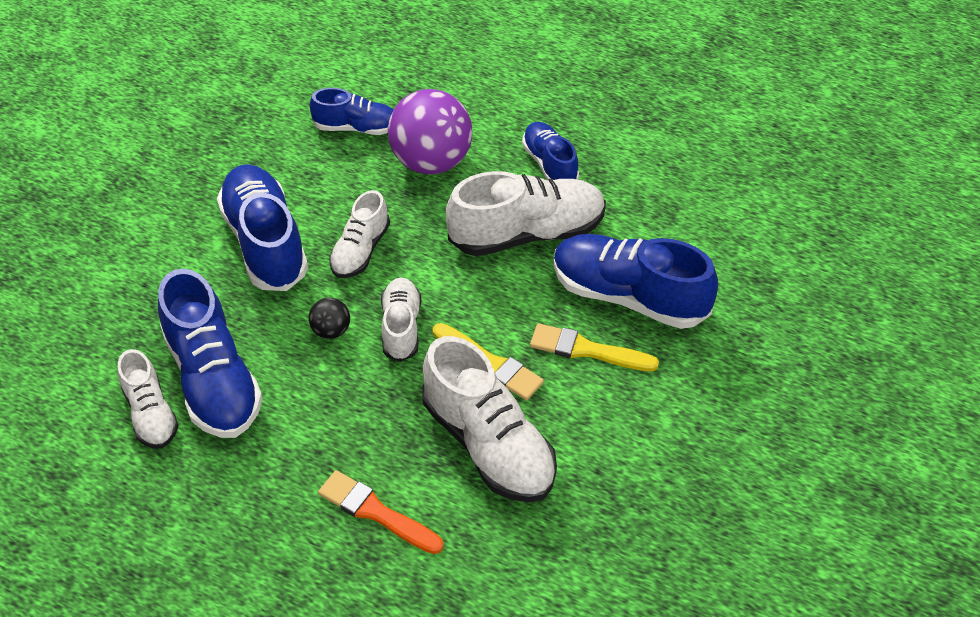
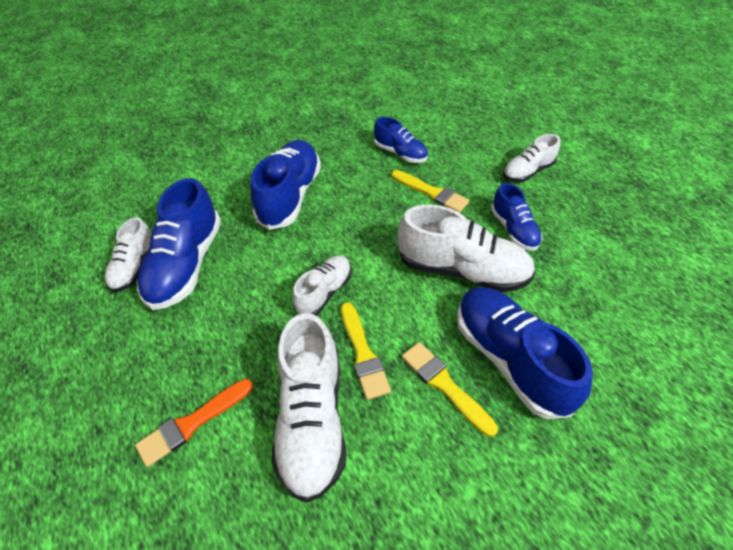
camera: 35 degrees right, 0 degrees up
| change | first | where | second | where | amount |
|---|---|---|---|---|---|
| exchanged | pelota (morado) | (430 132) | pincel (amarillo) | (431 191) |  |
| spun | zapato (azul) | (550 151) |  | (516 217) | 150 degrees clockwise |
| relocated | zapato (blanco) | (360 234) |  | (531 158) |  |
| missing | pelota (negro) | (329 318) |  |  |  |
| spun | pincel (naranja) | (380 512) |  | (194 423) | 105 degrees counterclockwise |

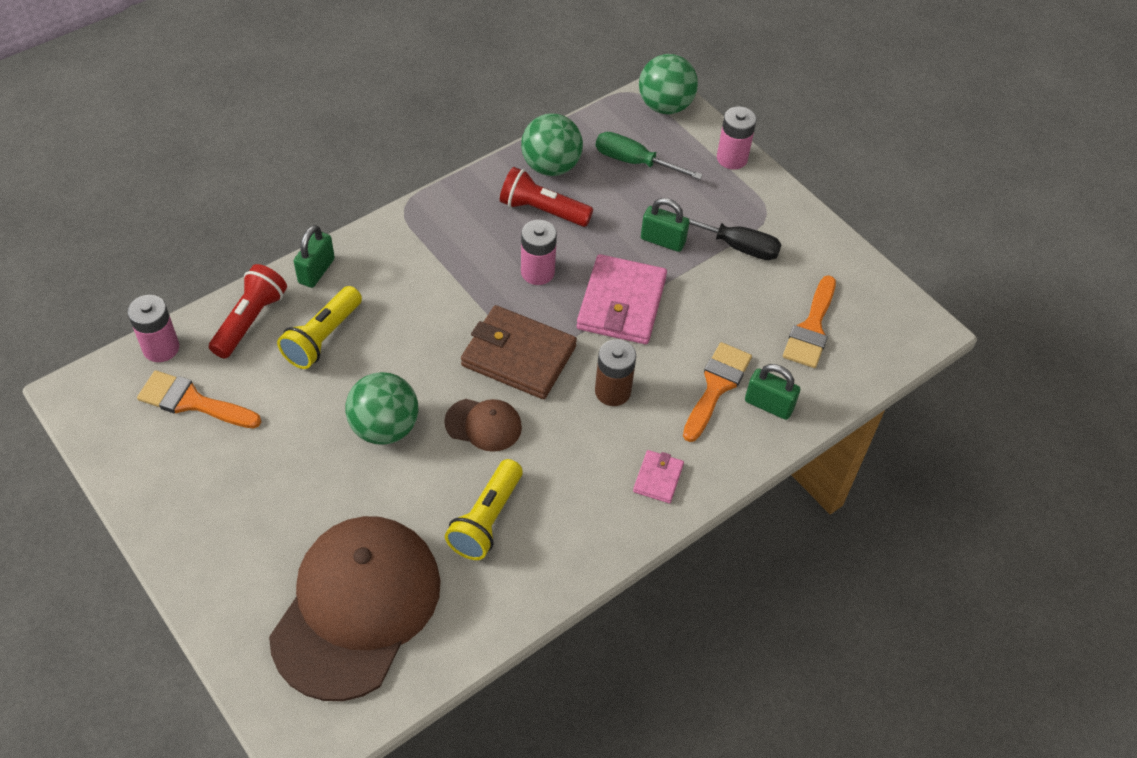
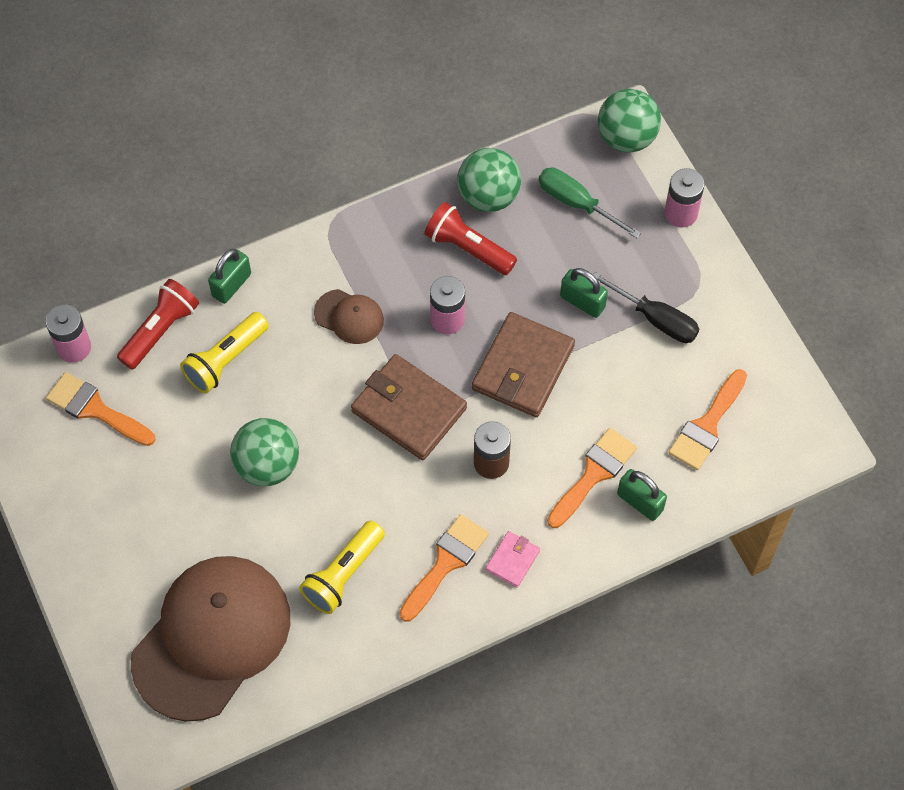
camera: 15 degrees right, 10 degrees up
| change | first | where | second | where | amount |
|---|---|---|---|---|---|
| colour | cartera (rosa) | (622 299) | cartera (marrón) | (523 364) |  |
| relocated | gorra (marrón) | (483 425) |  | (349 316) |  |
| appeared |  |  | pincel (naranja) | (444 568) |  |

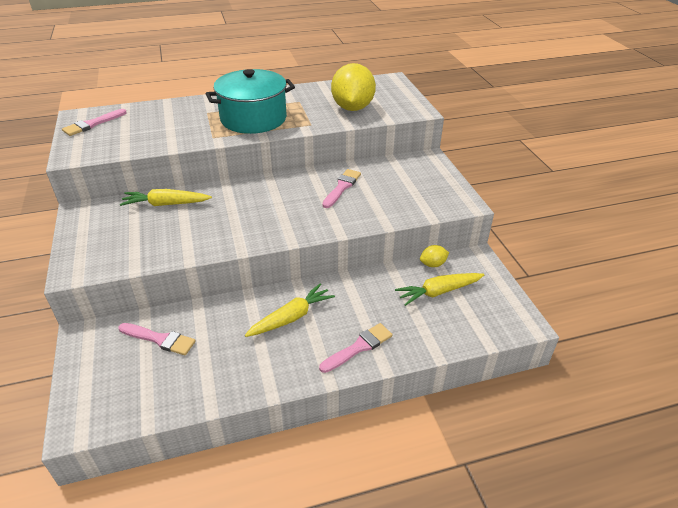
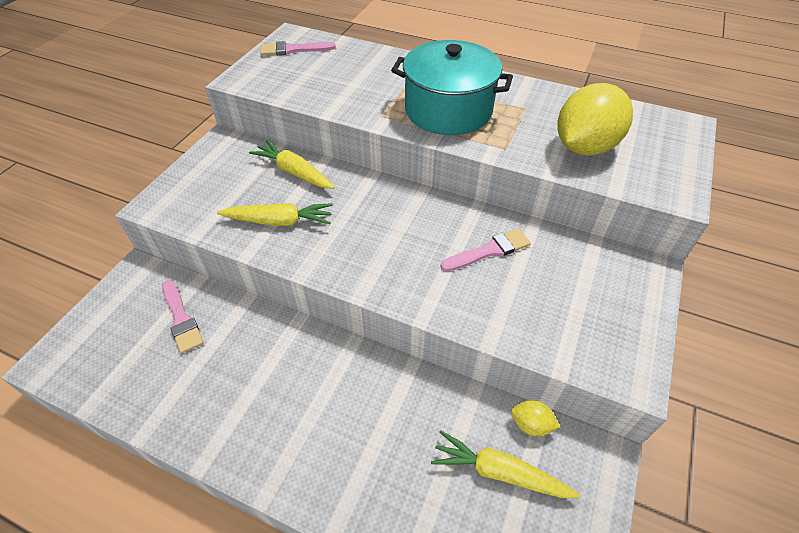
camera: 40 degrees right, 10 degrees up
| change | first | where | second | where | amount |
|---|---|---|---|---|---|
| relocated | zanahoria (amarillo) | (290 310) |  | (275 214) |  |
| missing | pincel (rosa) | (356 348) |  |  |  |

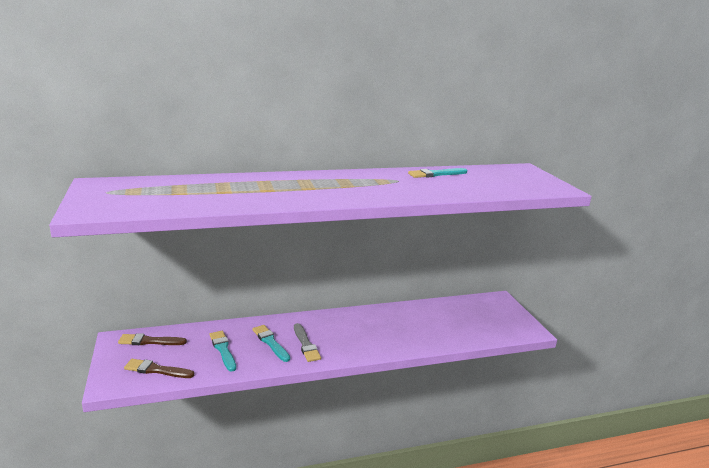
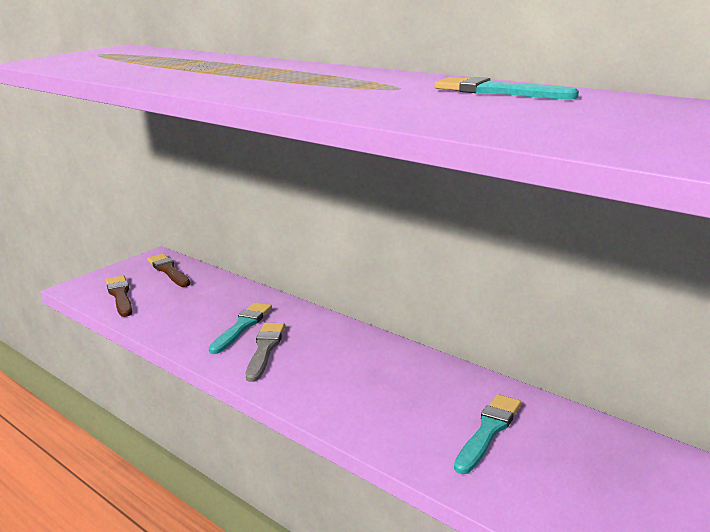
camera: 60 degrees right, 0 degrees up
| change | first | where | second | where | amount |
|---|---|---|---|---|---|
| spun | pincel (gris) | (307 342) |  | (265 352) | 150 degrees clockwise |
| relocated | pincel (turquesa) | (222 351) |  | (487 434) |  |

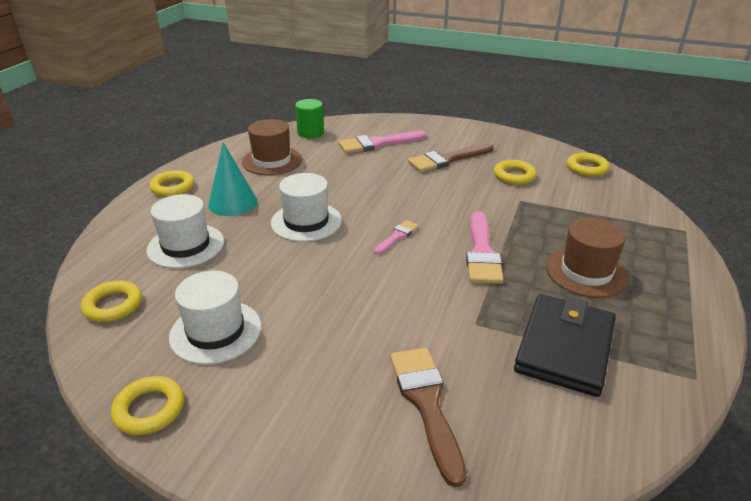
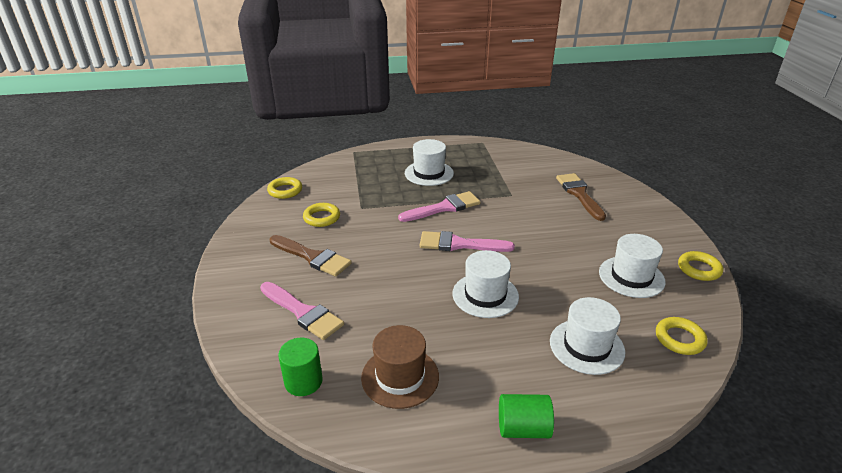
camera: 120 degrees left, 0 degrees up
| change | first | where | second | where | amount |
|---|---|---|---|---|---|
| missing | cono (turquesa) | (232 179) |  |  |  |
| exchanged | anillo (amarillo) | (171 183) | cilindro (verde) | (526 416) |  |
| colour | sombrero (marrón) | (587 258) | sombrero (blanco) | (429 162) |  |
| size | pincel (rosa) | (396 237) |  | (467 241) | x1.83 |
| missing | cartera (negro) | (565 345) |  |  |  |
| spun | pincel (marrón) | (428 417) |  | (581 197) | 120 degrees clockwise |

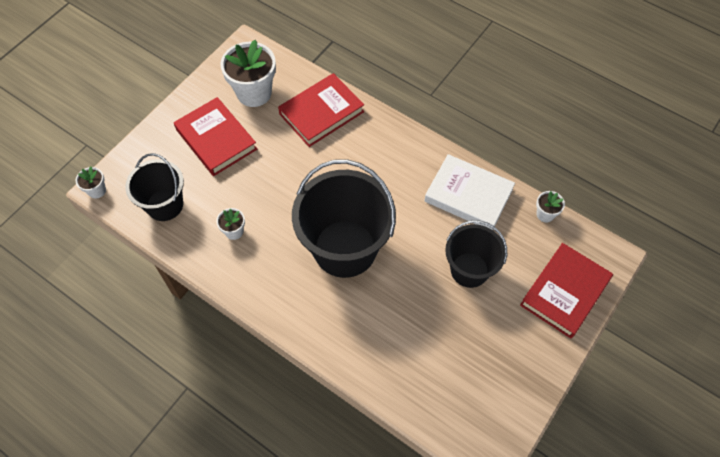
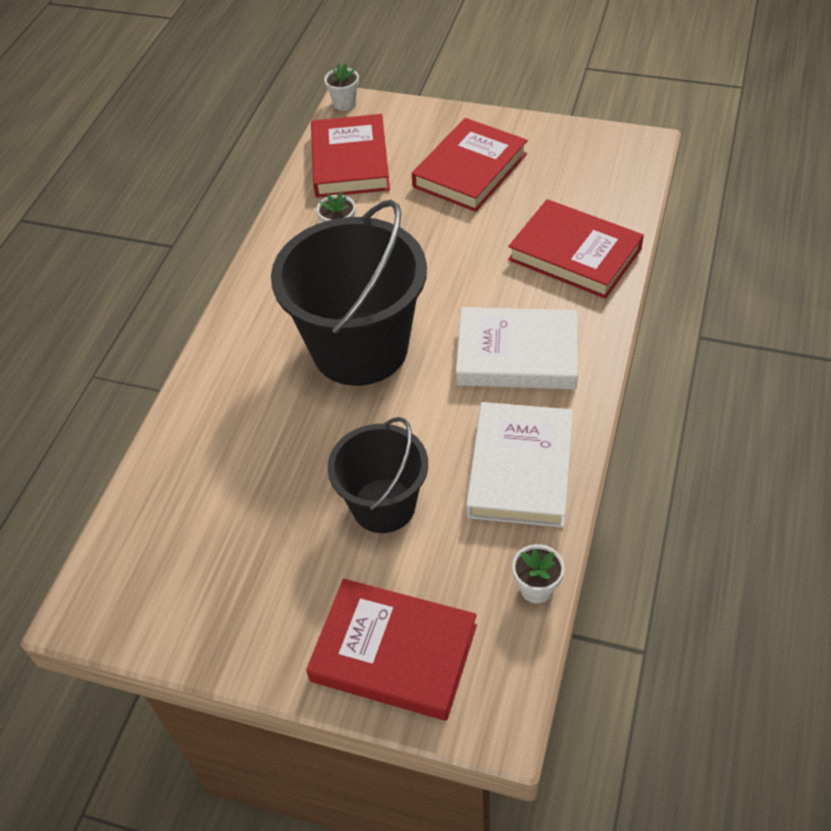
camera: 75 degrees right, 10 degrees down
| change | first | where | second | where | amount |
|---|---|---|---|---|---|
| missing | maceta (blanco) | (248 73) |  |  |  |
| exchanged | balde (negro) | (154 187) | libro (rojo) | (350 156) |  |
| appeared |  |  | libro (blanco) | (517 348) |  |

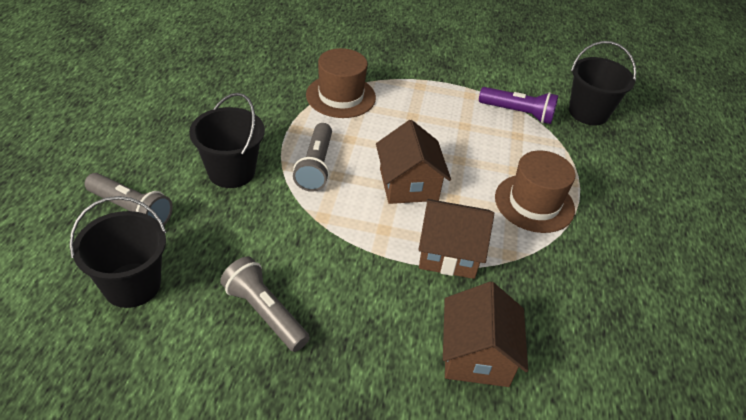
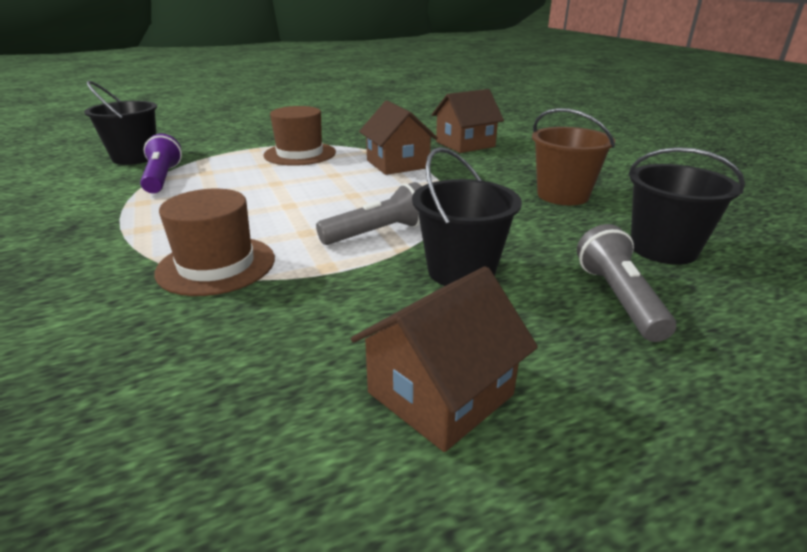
camera: 120 degrees left, 15 degrees down
| change | first | where | second | where | amount |
|---|---|---|---|---|---|
| relocated | casa (marrón) | (413 162) |  | (444 359) |  |
| exchanged | lámpara de mano (gris) | (265 304) | balde (marrón) | (573 156) |  |

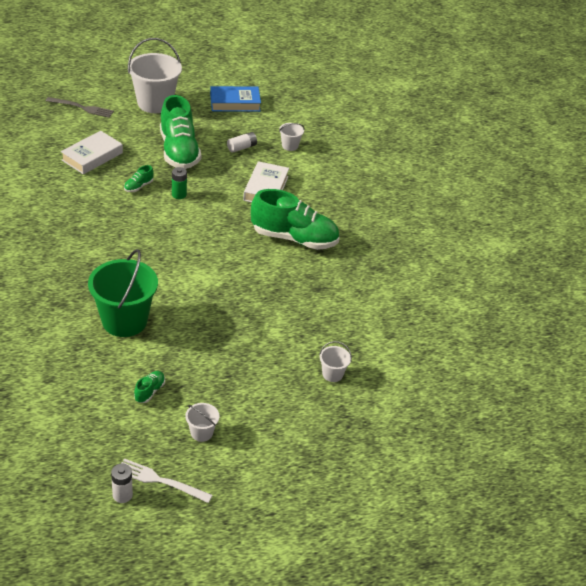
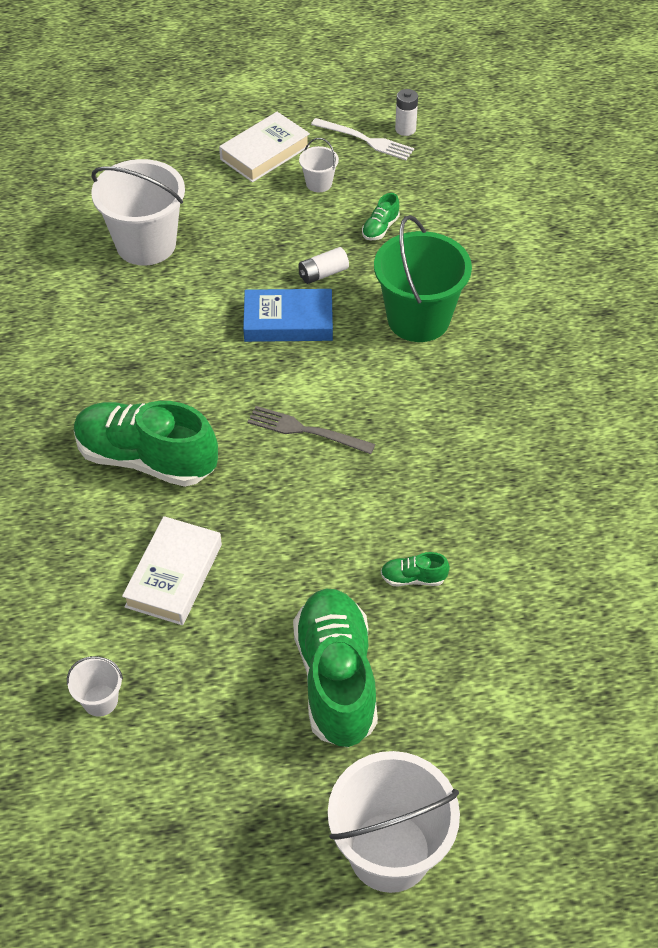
camera: 170 degrees left, 10 degrees up
| change | first | where | second | where | amount |
|---|---|---|---|---|---|
| relocated | libro (azul) | (235 99) |  | (288 315) |  |
| relocated | tenedor (gris) | (80 107) |  | (311 430) |  |
| relocated | libro (blanco) | (92 152) |  | (264 147) |  |
| relocated | pila (blanco) | (242 142) |  | (323 265) |  |
| spun | zapato (verde) | (139 178) |  | (415 569) | 135 degrees counterclockwise |
| missing | pila (verde) | (179 183) |  |  |  |
| size | balde (blanco) | (335 361) |  | (138 212) | x2.20 |

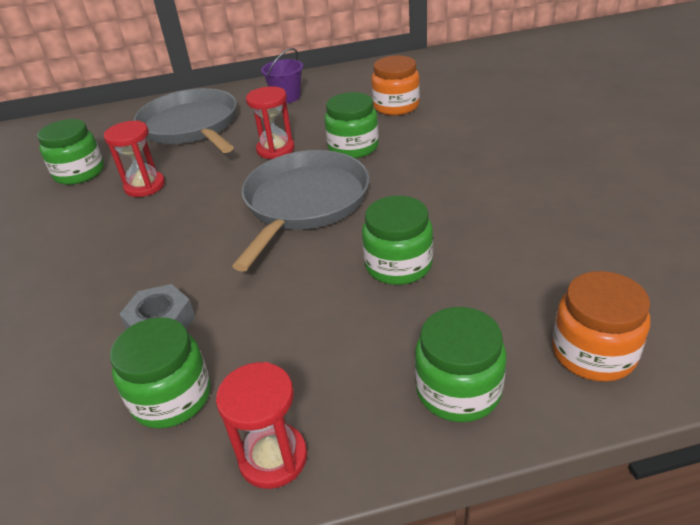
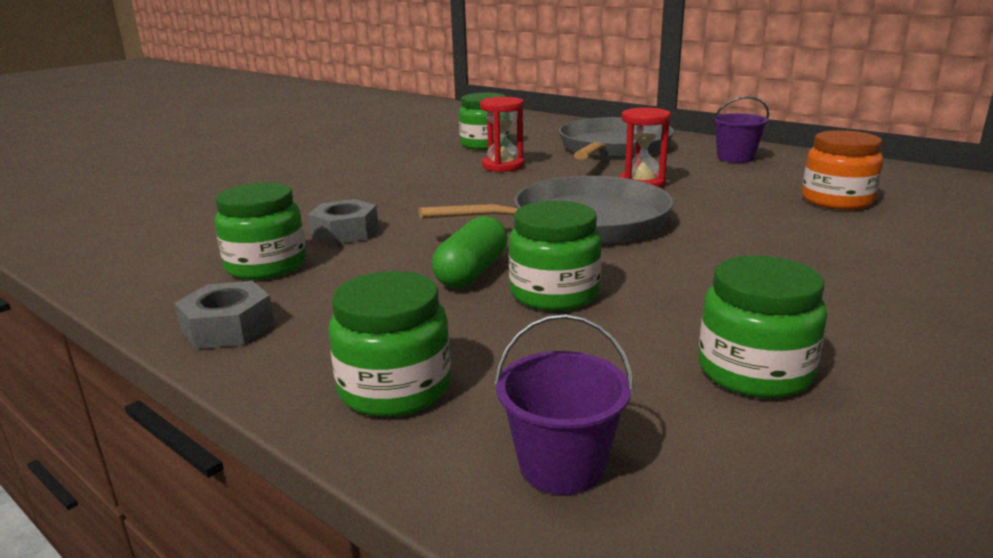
camera: 50 degrees right, 15 degrees down
| change | first | where | second | where | amount |
|---|---|---|---|---|---|
| relocated | tarro (verde) | (351 125) |  | (762 326) |  |
| exchanged | tarro (naranja) | (601 326) | balde (morado) | (564 404) |  |
| exchanged | reloj de arena (rojo) | (261 425) | tuerca (gris) | (225 315) |  |
| appeared |  |  | cápsula (verde) | (469 252) |  |

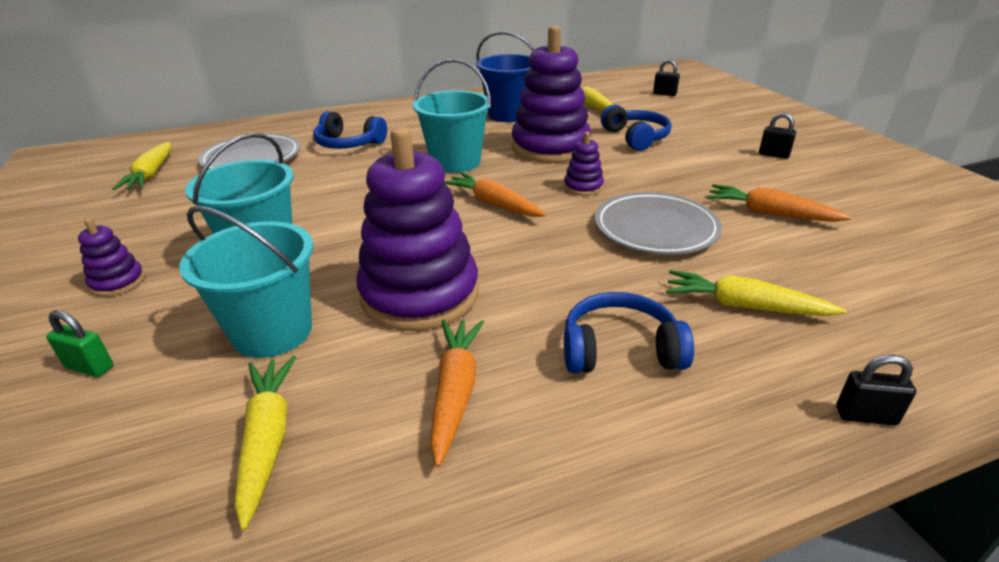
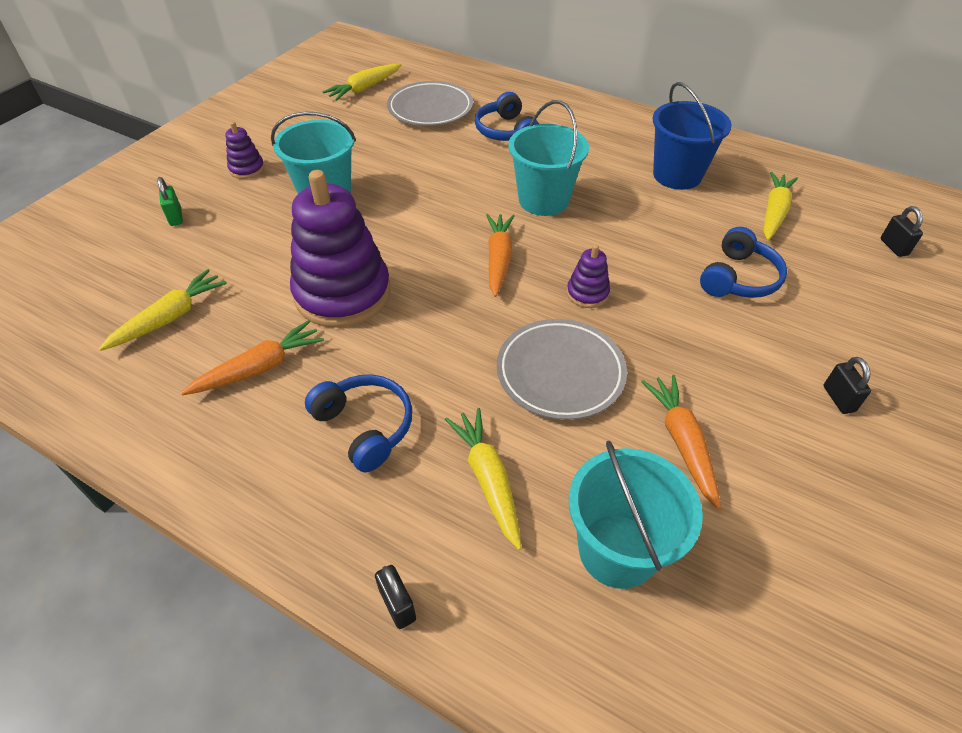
camera: 50 degrees right, 15 degrees up
| change | first | where | second | where | amount |
|---|---|---|---|---|---|
| missing | juguete apilable (morado) | (551 94) |  |  |  |
| relocated | balde (turquesa) | (246 282) |  | (636 515) |  |

